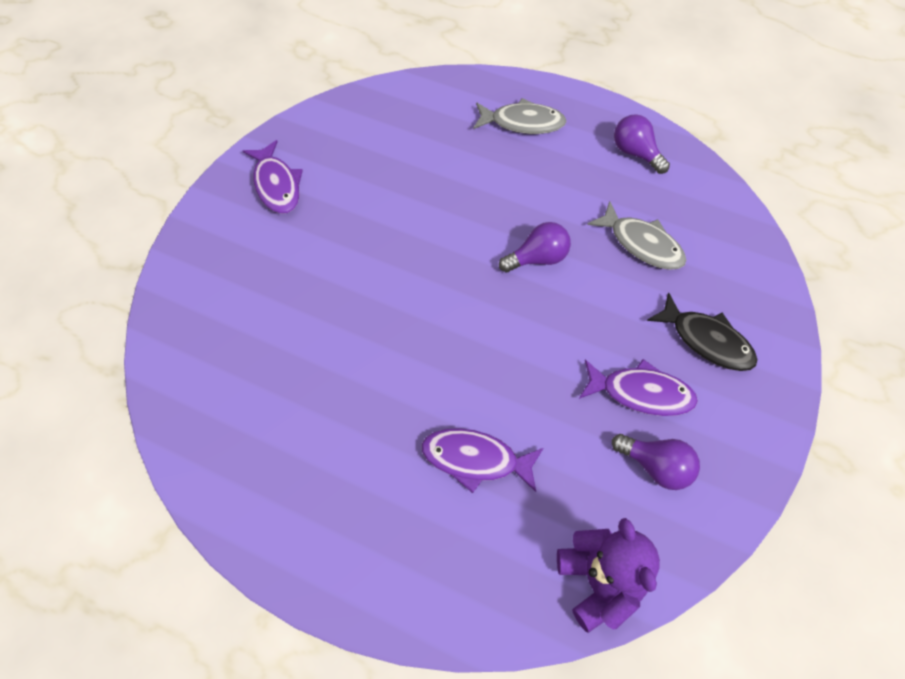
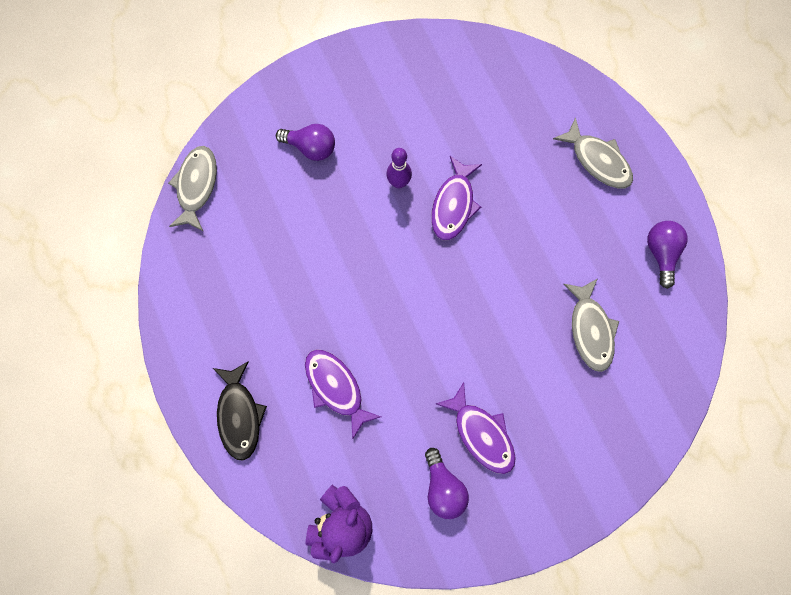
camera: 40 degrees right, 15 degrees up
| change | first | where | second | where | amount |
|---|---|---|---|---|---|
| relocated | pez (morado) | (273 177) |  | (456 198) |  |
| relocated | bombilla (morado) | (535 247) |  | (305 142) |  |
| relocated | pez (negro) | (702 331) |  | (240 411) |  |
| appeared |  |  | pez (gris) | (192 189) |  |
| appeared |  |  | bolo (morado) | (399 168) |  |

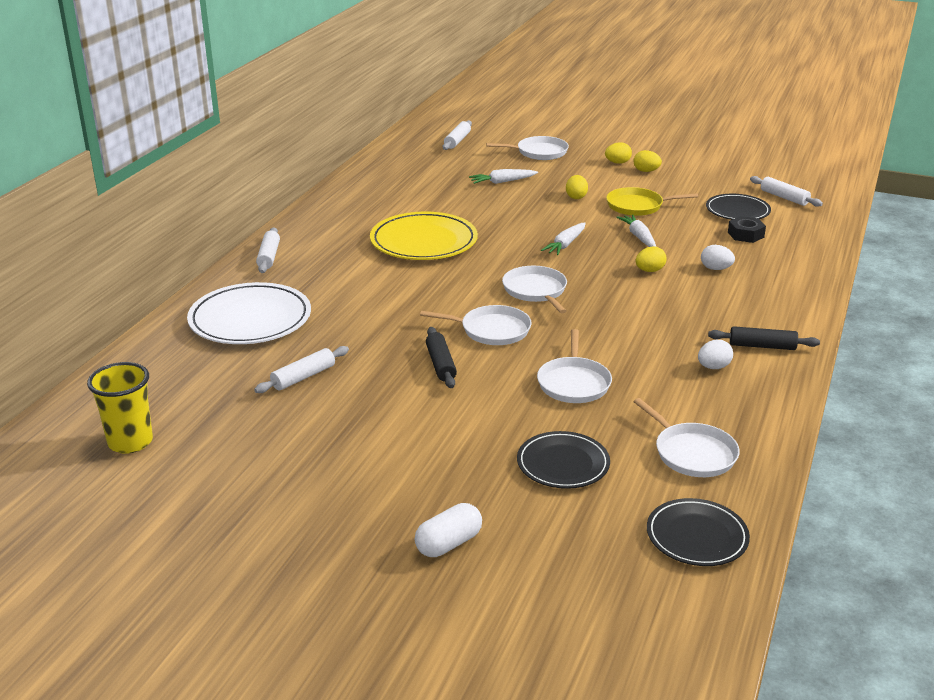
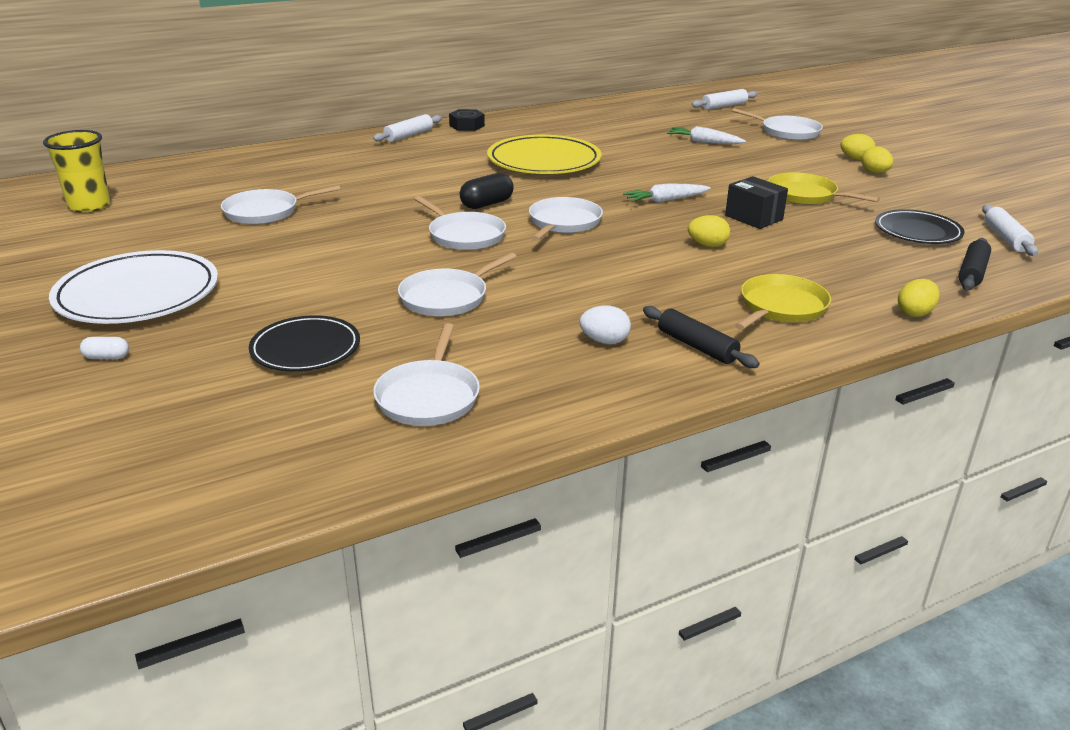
camera: 40 degrees right, 0 degrees up
| change | first | where | second | where | amount |
|---|---|---|---|---|---|
| relocated | huevo (amarillo) | (577 187) |  | (919 298) |  |
| exchanged | zanahoria (blanco) | (636 230) | caja (negro) | (756 202) |  |
| relocated | tuerca (negro) | (747 229) |  | (467 120) |  |
| missing | huevo (blanco) | (718 257) |  |  |  |
| relocated | plato (blanco) | (249 313) |  | (133 287) |  |
| relocated | rodillo (negro) | (441 357) |  | (974 264) |  |
| exchanged | rodillo (blanco) | (301 369) | sartén (blanco) | (280 204) |  |
| missing | plato (negro) | (698 532) |  |  |  |
| size | cápsula (blanco) | (448 530) |  | (104 348) | x0.56 |
| appeared |  |  | cápsula (negro) | (486 191) |  |
| appeared |  |  | sartén (amarillo) | (783 302) |  |

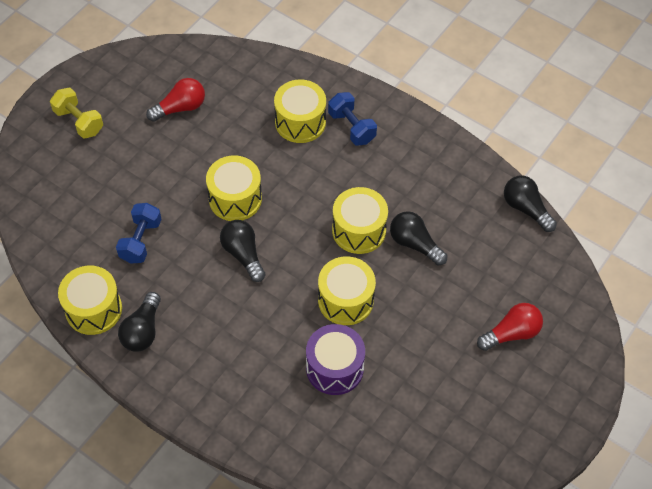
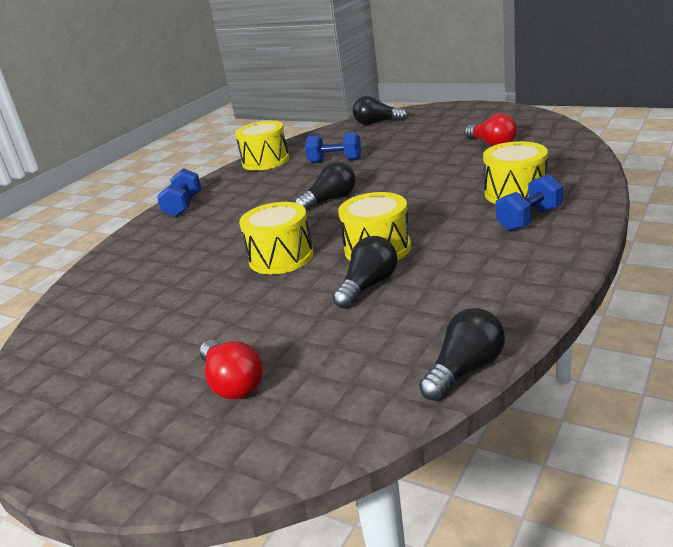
camera: 90 degrees right, 30 degrees down
| change | first | where | second | where | amount |
|---|---|---|---|---|---|
| missing | mancuerna (amarillo) | (76 113) |  |  |  |
| missing | tambor (amarillo) | (234 188) |  |  |  |
| relocated | bombilla (negro) | (139 322) |  | (380 110) |  |
| missing | tambor (morado) | (335 359) |  |  |  |
| appeared |  |  | mancuerna (azul) | (179 192) |  |

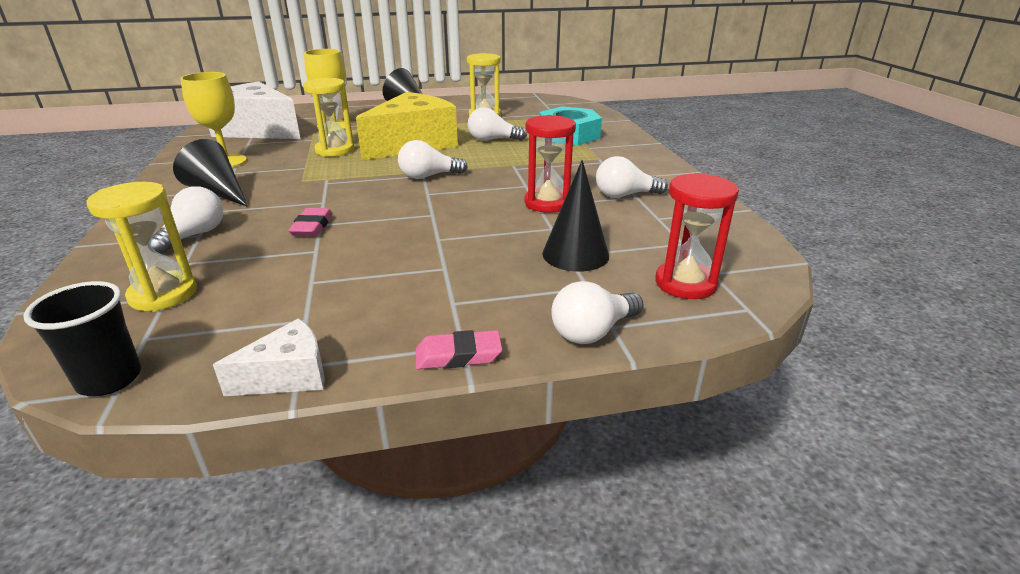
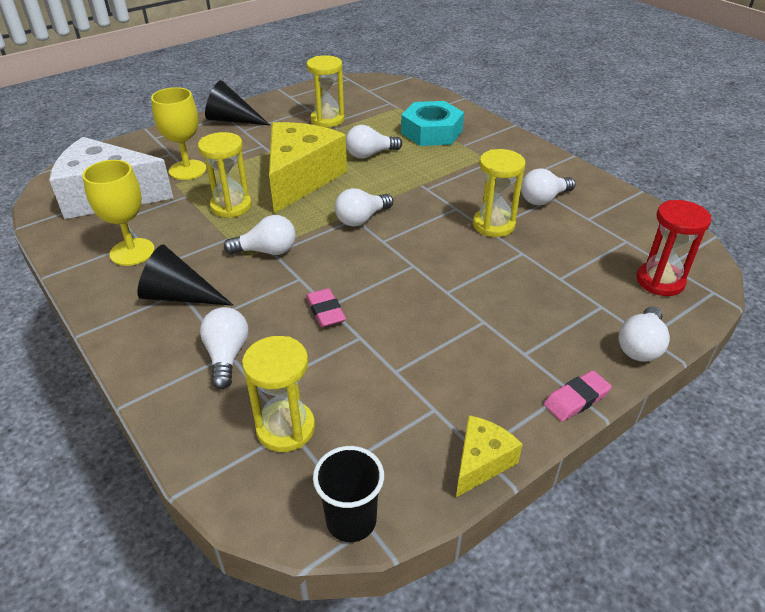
camera: 25 degrees left, 10 degrees up
| change | first | where | second | where | amount |
|---|---|---|---|---|---|
| colour | reloj de arena (rojo) | (550 164) | reloj de arena (amarillo) | (499 193) |  |
| missing | cono (negro) | (575 216) |  |  |  |
| colour | queso (blanco) | (269 357) | queso (amarillo) | (489 456) |  |
| appeared |  |  | bombilla (blanco) | (260 235) |  |

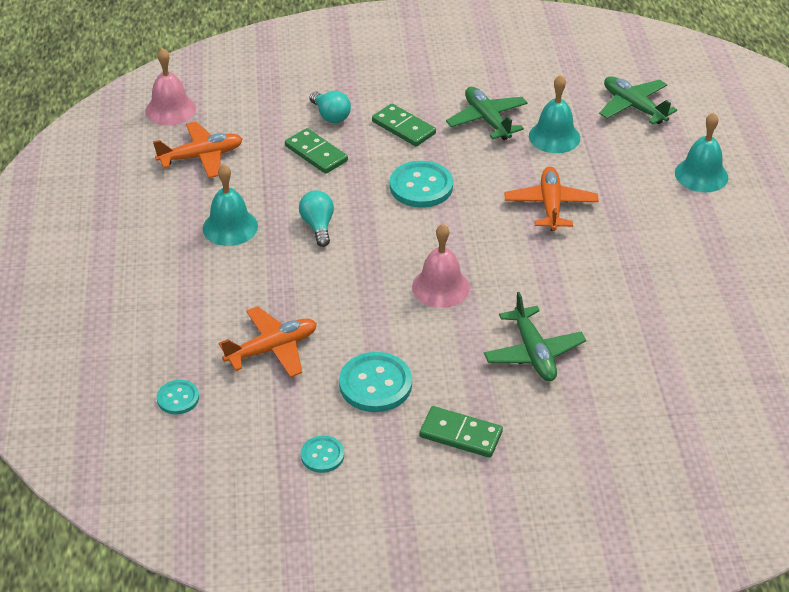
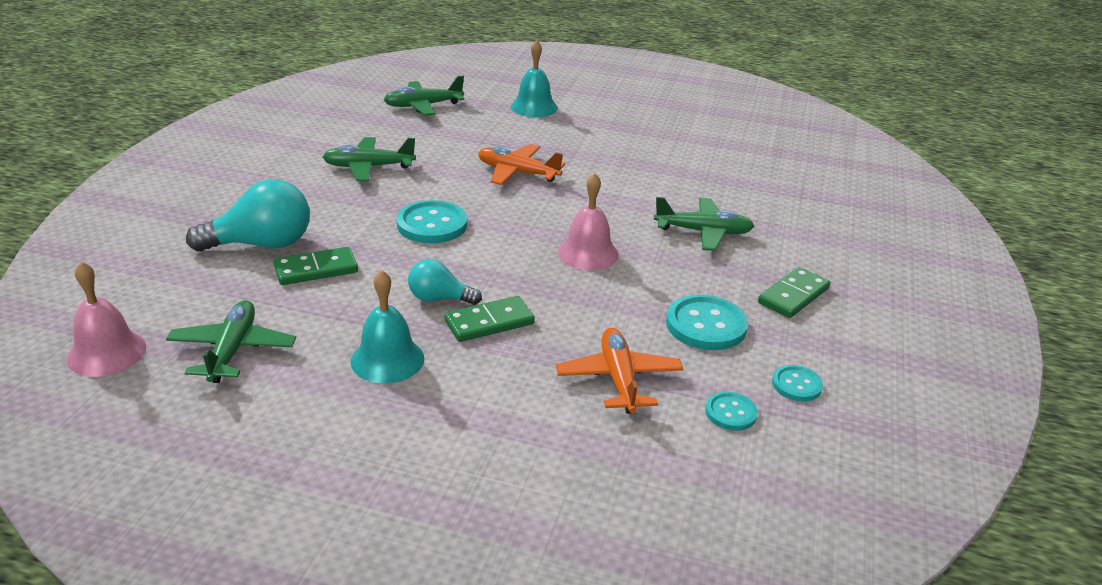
camera: 70 degrees left, 10 degrees down
| change | first | where | second | where | amount |
|---|---|---|---|---|---|
| missing | campana (turquesa) | (554 114) |  |  |  |
| size | bombilla (turquesa) | (330 107) |  | (248 215) | x1.73 |
| relocated | ficha de dominó (verde) | (404 125) |  | (489 319) |  |
| colour | avión (naranja) | (198 149) | avión (verde) | (231 341) |  |
| relocated | botón (turquesa) | (178 397) |  | (731 411) |  |

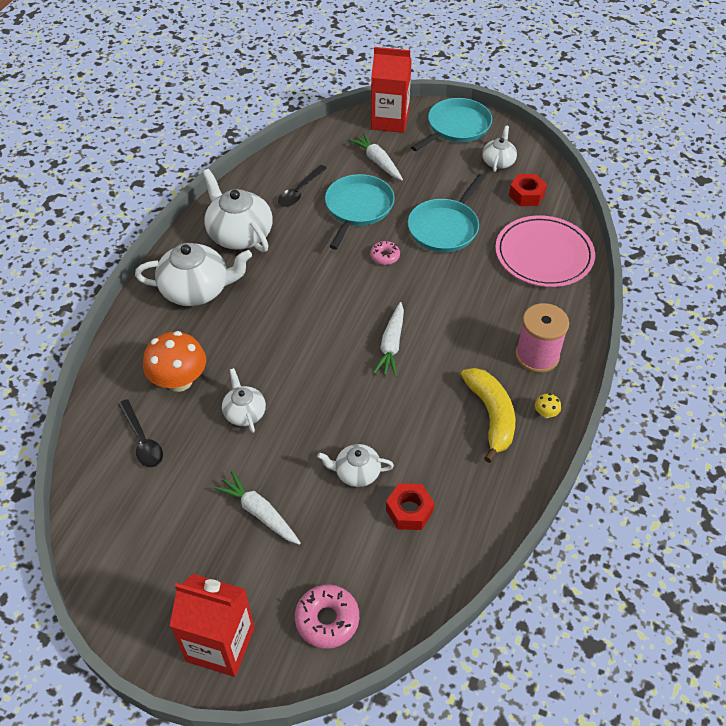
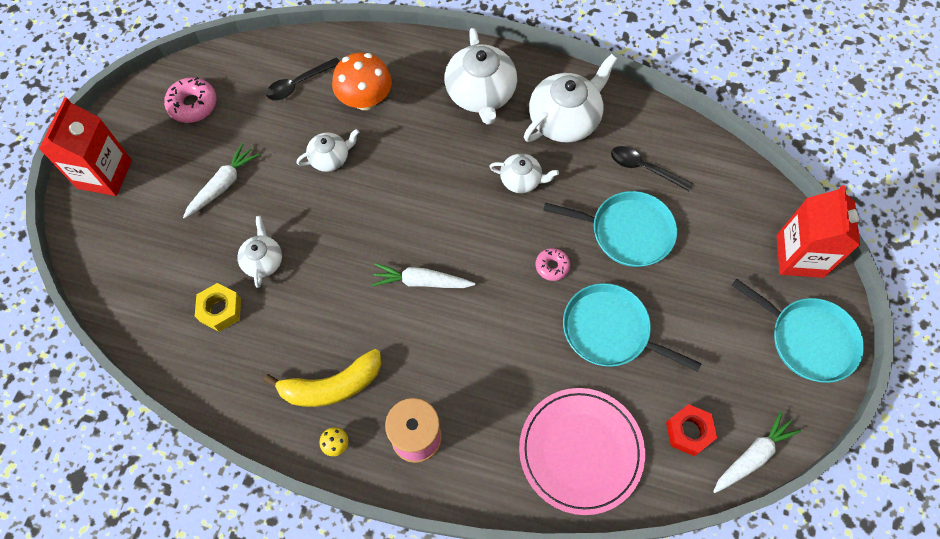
camera: 85 degrees right, 15 degrees up
| change | first | where | second | where | amount |
|---|---|---|---|---|---|
| relocated | tetera (blanco) | (499 148) |  | (524 173) |  |
| relocated | zanahoria (blanco) | (376 156) |  | (757 452) |  |
| colour | tuerca (rojo) | (410 506) | tuerca (amarillo) | (218 307) |  |
| relocated | rosquilla (rosa) | (327 616) |  | (190 100) |  |

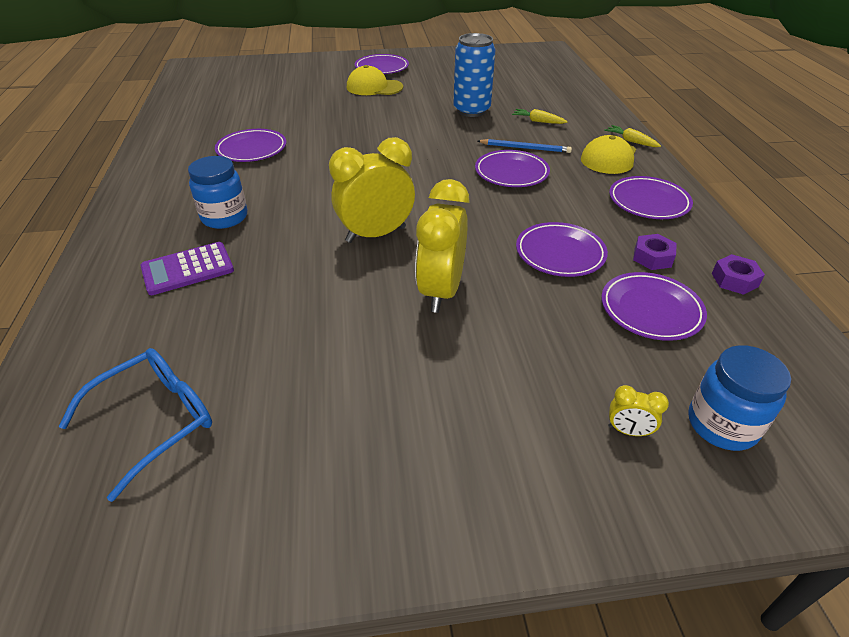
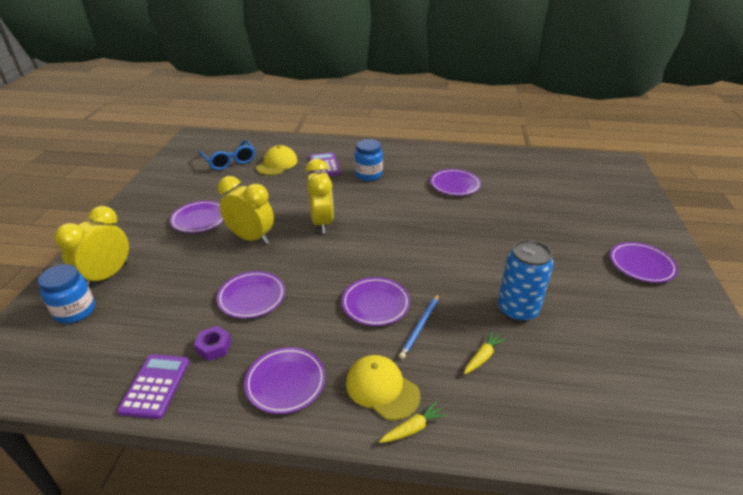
camera: 105 degrees right, 5 degrees down
| change | first | where | second | where | amount |
|---|---|---|---|---|---|
| relocated | gorra (amarillo) | (375 80) |  | (277 160) |  |
| exchanged | tuerca (morado) | (738 274) | calculadora (morado) | (153 386) |  |
| relocated | plato (morado) | (654 306) |  | (197 217) |  |
| size | despertador (amarillo) | (638 411) |  | (91 247) | x2.31 |

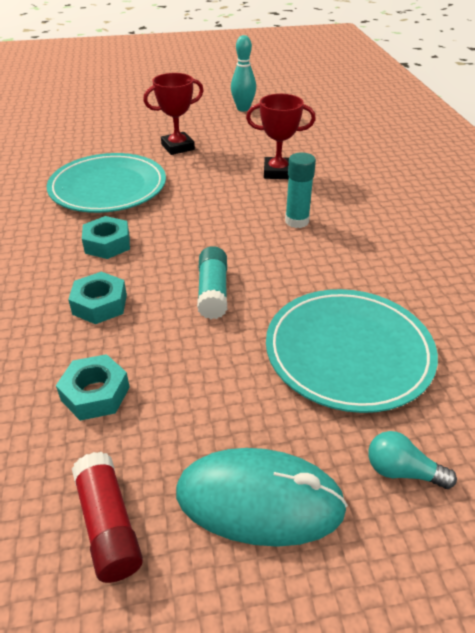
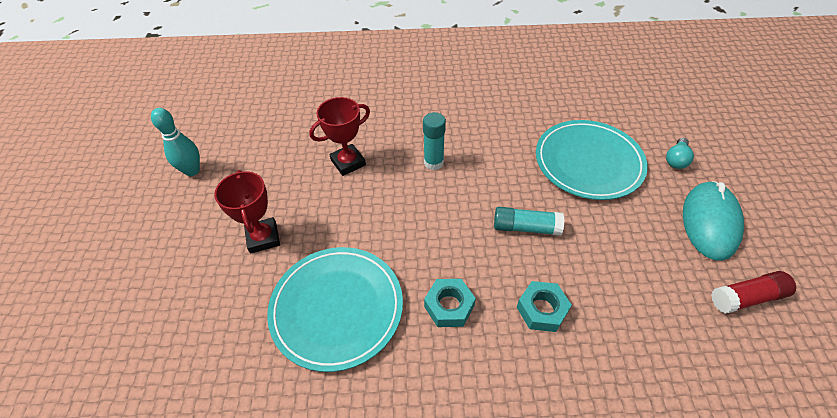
camera: 80 degrees left, 10 degrees up
| change | first | where | second | where | amount |
|---|---|---|---|---|---|
| spun | trofeo (rojo) | (281 136) |  | (339 136) | 45 degrees clockwise |
| missing | tuerca (turquesa) | (93 387) |  |  |  |

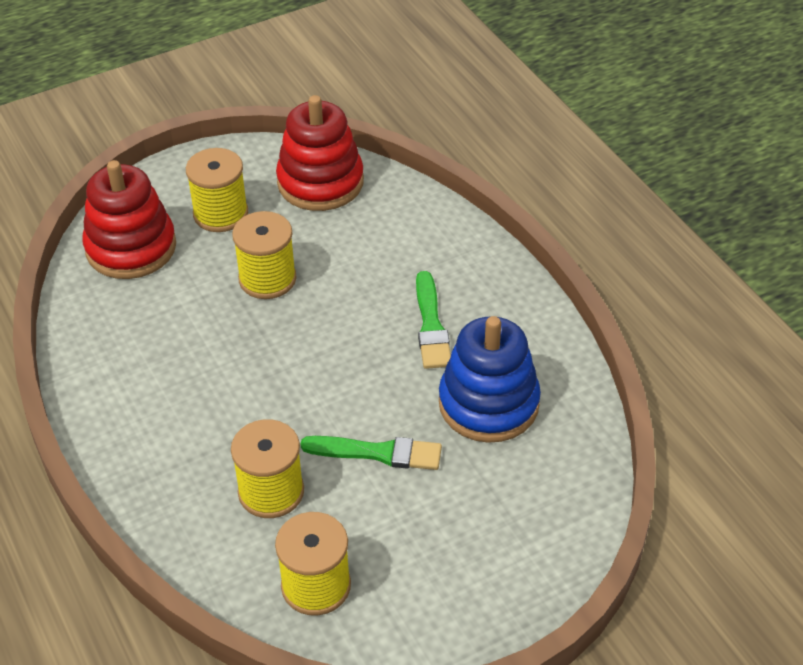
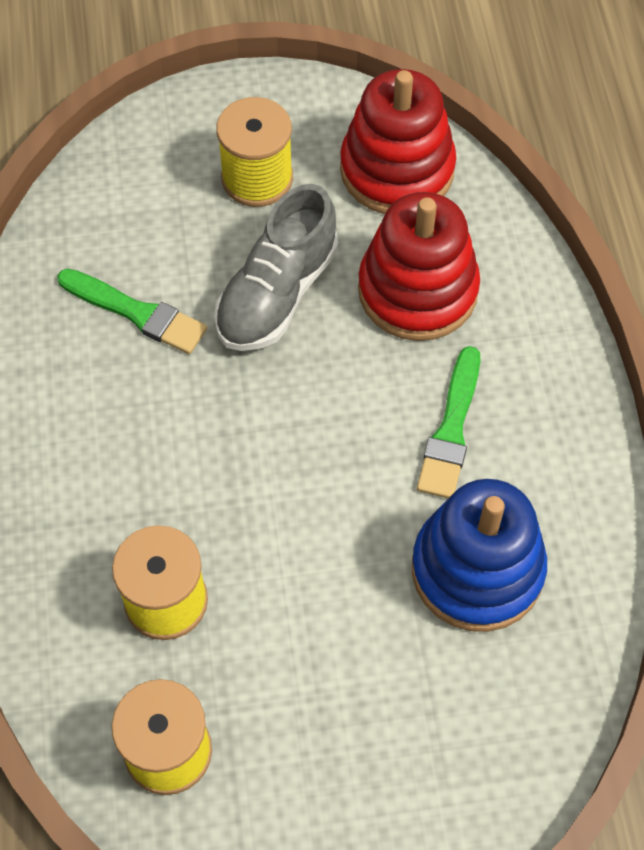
camera: 20 degrees right, 15 degrees up
| change | first | where | second | where | amount |
|---|---|---|---|---|---|
| relocated | juguete apilable (rojo) | (129 219) |  | (419 266) |  |
| exchanged | carrete (amarillo) | (264 255) | zapato (gris) | (276 267) |  |
| relocated | pincel (verde) | (371 453) |  | (132 311) |  |

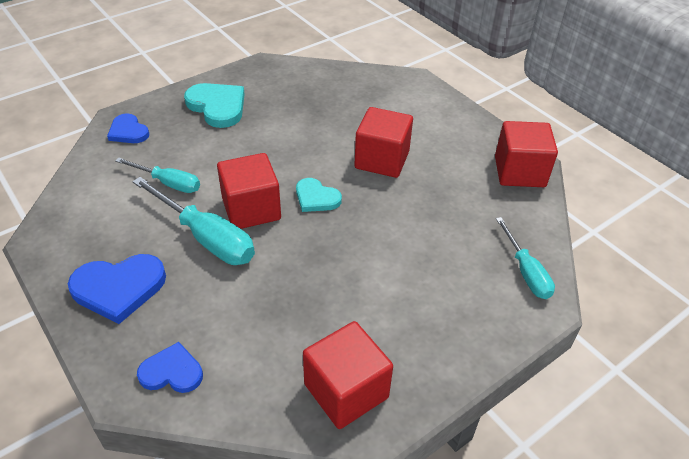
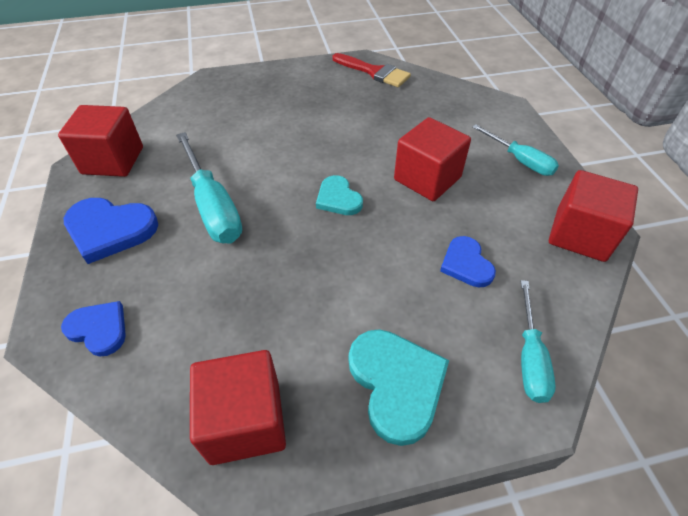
camera: 25 degrees right, 5 degrees up
| change | first | where | second | where | amount |
|---|---|---|---|---|---|
| relocated | corazón (turquesa) | (214 105) |  | (399 387) |  |
| relocated | corazón (azul) | (128 128) |  | (468 261) |  |
| relocated | cubo (rojo) | (249 191) |  | (100 141) |  |
| relocated | destornillador (turquesa) | (157 175) |  | (515 150) |  |
| appeared |  |  | pincel (rojo) | (372 70) |  |

